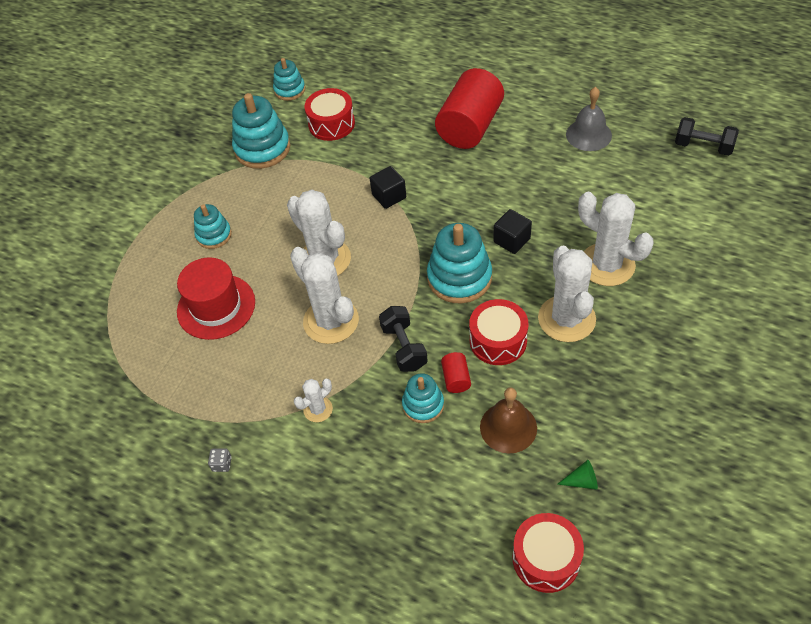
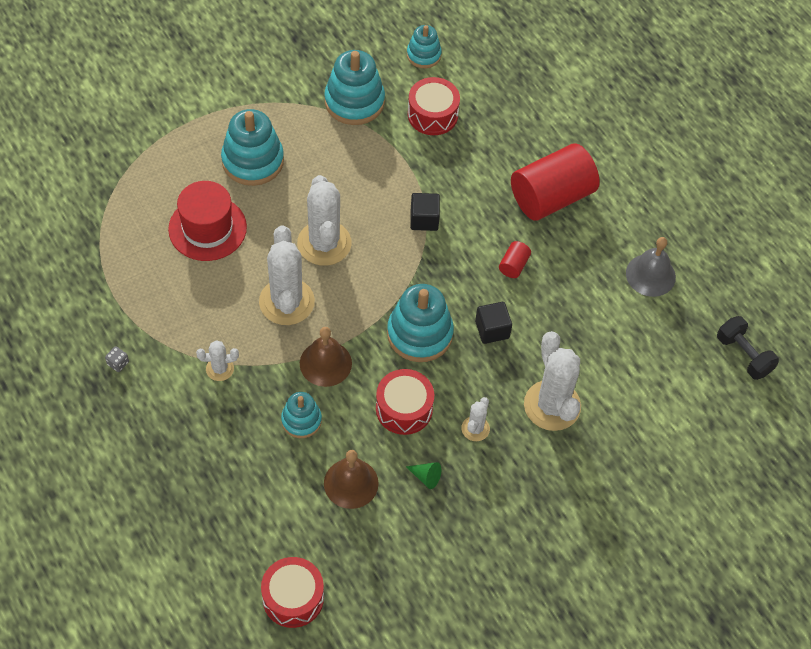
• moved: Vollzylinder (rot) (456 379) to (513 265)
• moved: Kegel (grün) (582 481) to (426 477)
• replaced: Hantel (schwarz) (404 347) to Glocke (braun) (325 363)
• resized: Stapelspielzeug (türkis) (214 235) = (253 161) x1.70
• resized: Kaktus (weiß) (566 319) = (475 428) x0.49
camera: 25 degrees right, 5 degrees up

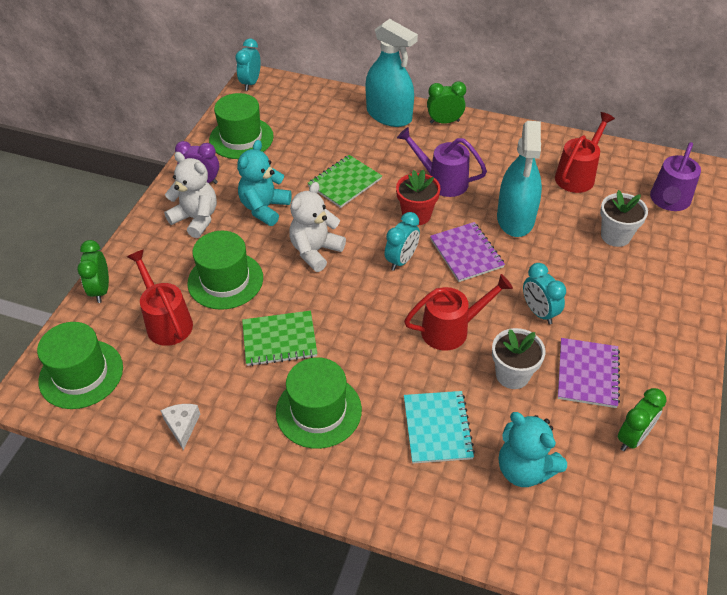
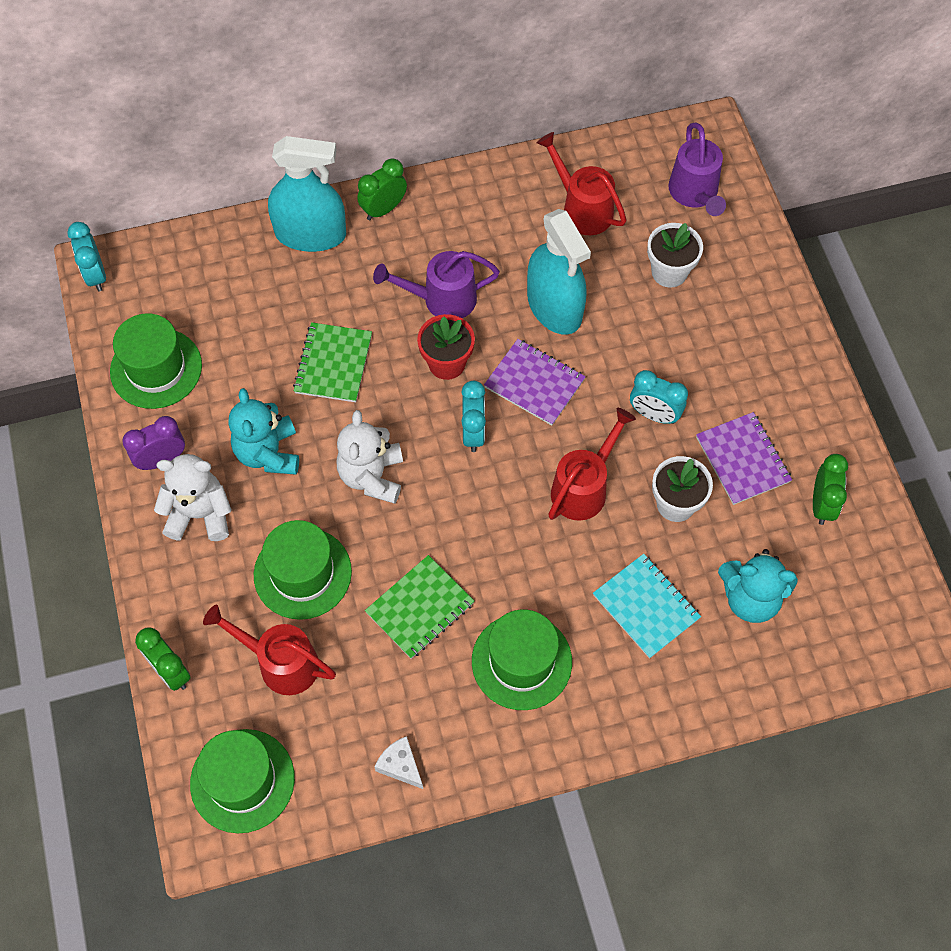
• turned: Gießkanne (rot) (578 175) = (581 208) 45 degrees counterclockwise
camera: 35 degrees left, 15 degrees up

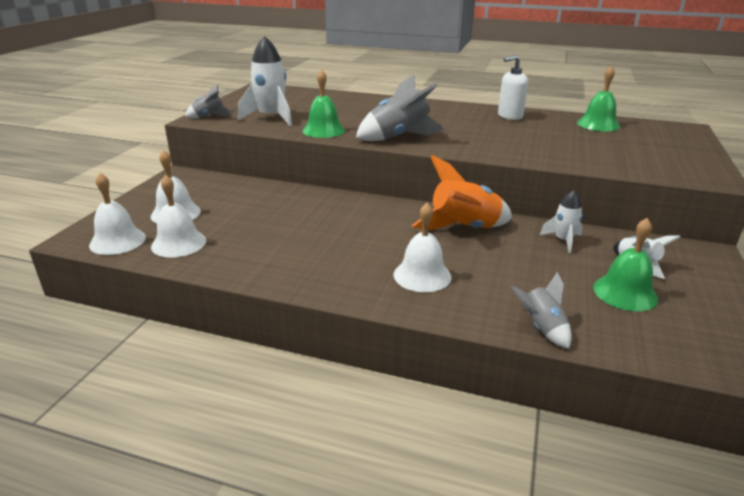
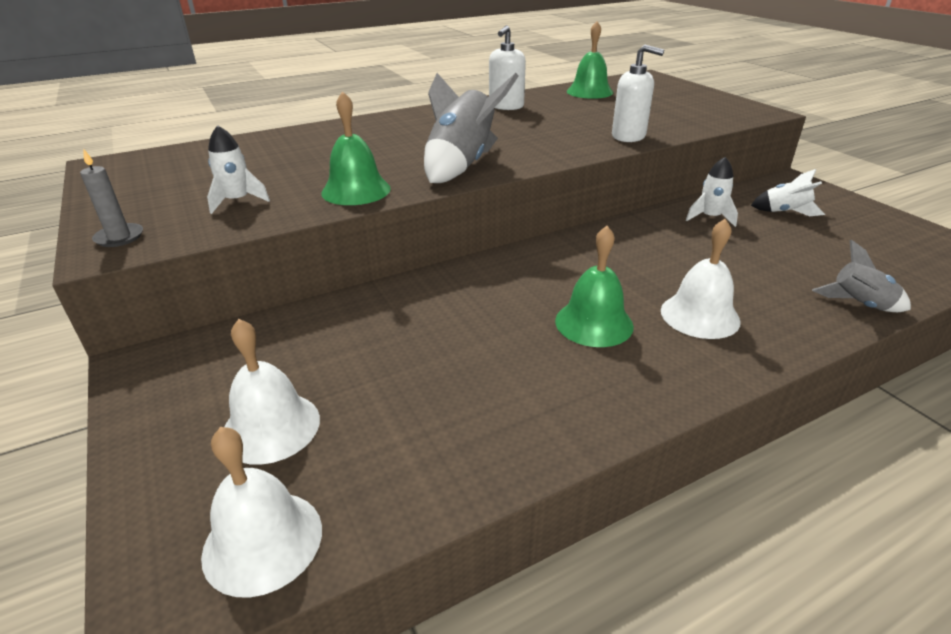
• removed: Glocke (weiß) (179 243)
• removed: Rakete (orange) (464 228)
• added: Seifenspender (weiß) (628 136)
• moved: Glocke (grün) (625 293) to (594 323)
• replaced: Rakete (grau) (209 116) to Kerze (grau) (119 237)
• resized: Rakete (weiß) (271 118) = (237 201) x0.56
camera: 45 degrees left, 5 degrees up

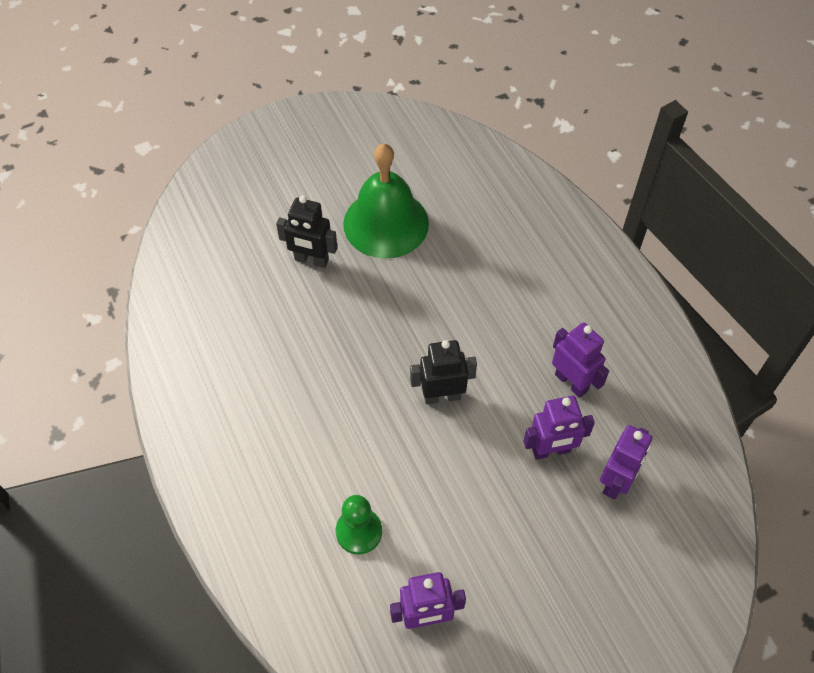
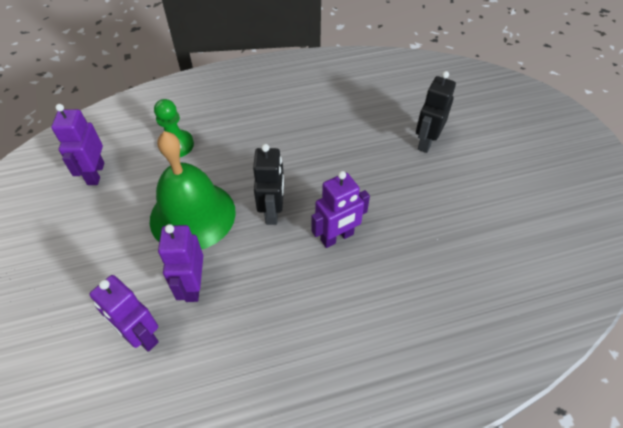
• moved: Glocke (grün) (386 223) to (192 215)
• moved: Roboter (lila) (571 382) to (337 237)
camera: 100 degrees right, 5 degrees down

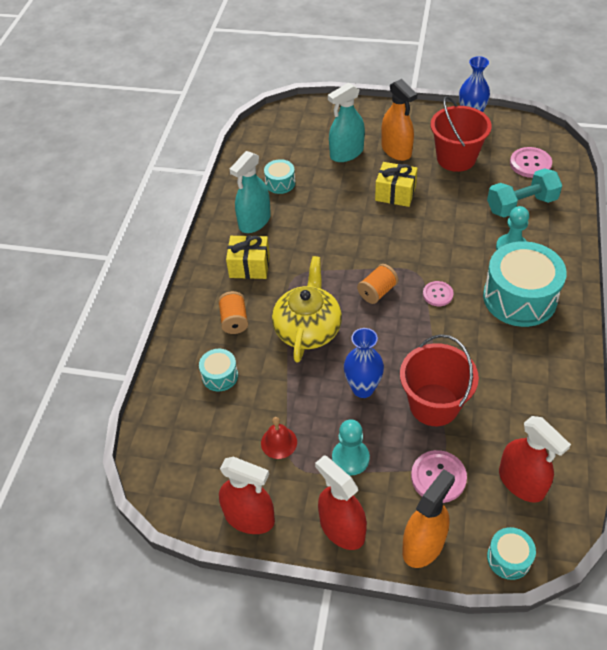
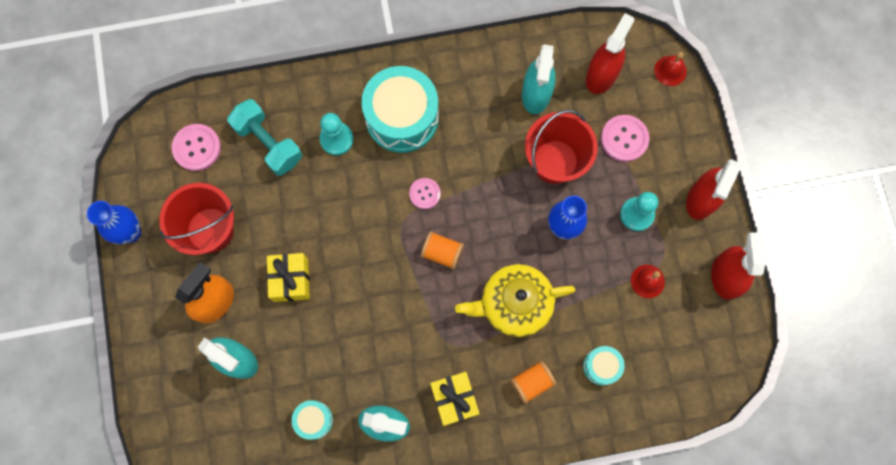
• removed: Sprühflasche (orange) (423 545)
• added: Sprühflasche (türkis) (536 94)
• replaced: Trommel (türkis) (508 558) to Glocke (rot) (670 70)
camera: 115 degrees left, 25 degrees up

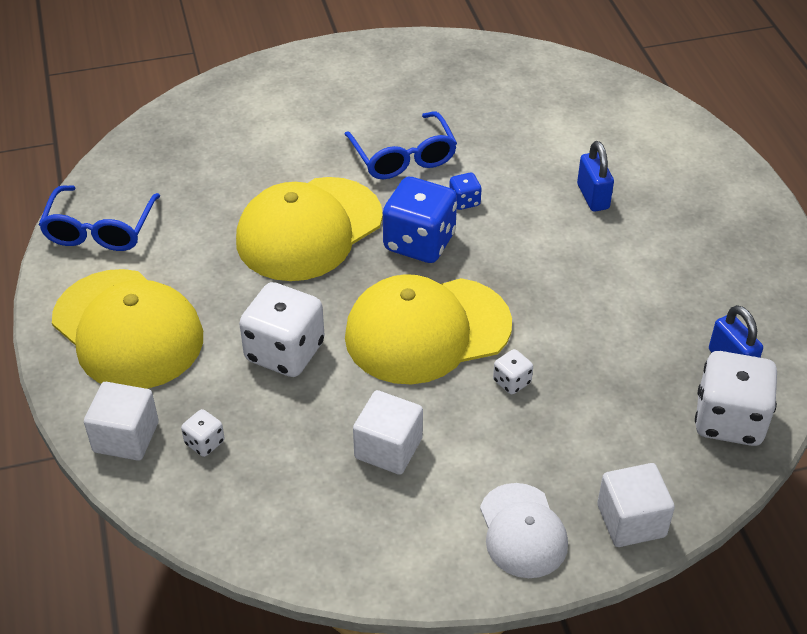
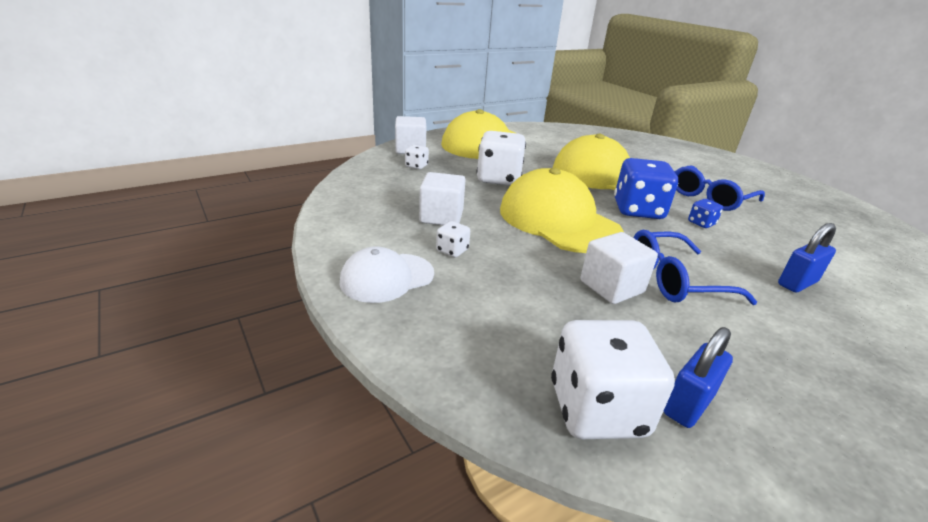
• moved: Brille (blau) (100 230) to (674 280)
• moved: Spielwürfel (weiß) (512 382) to (452 250)
• moved: Kubus (weiß) (631 520) to (611 287)
camera: 70 degrees right, 15 degrees down

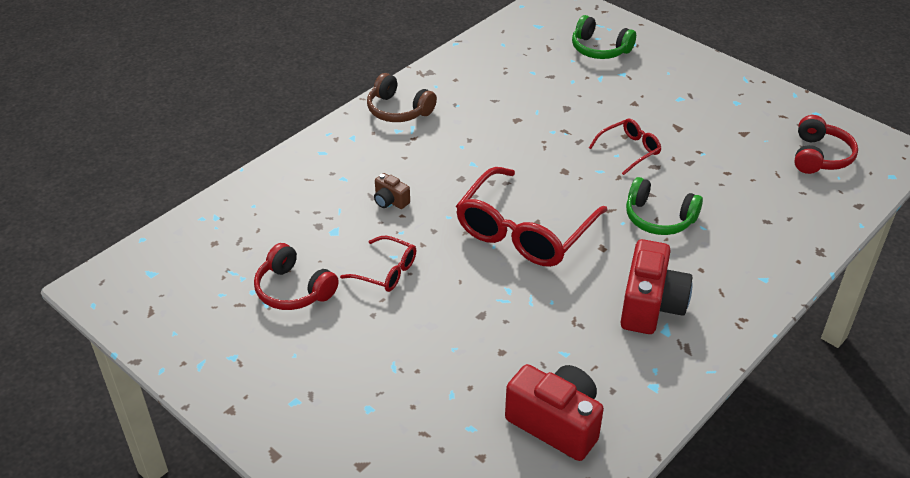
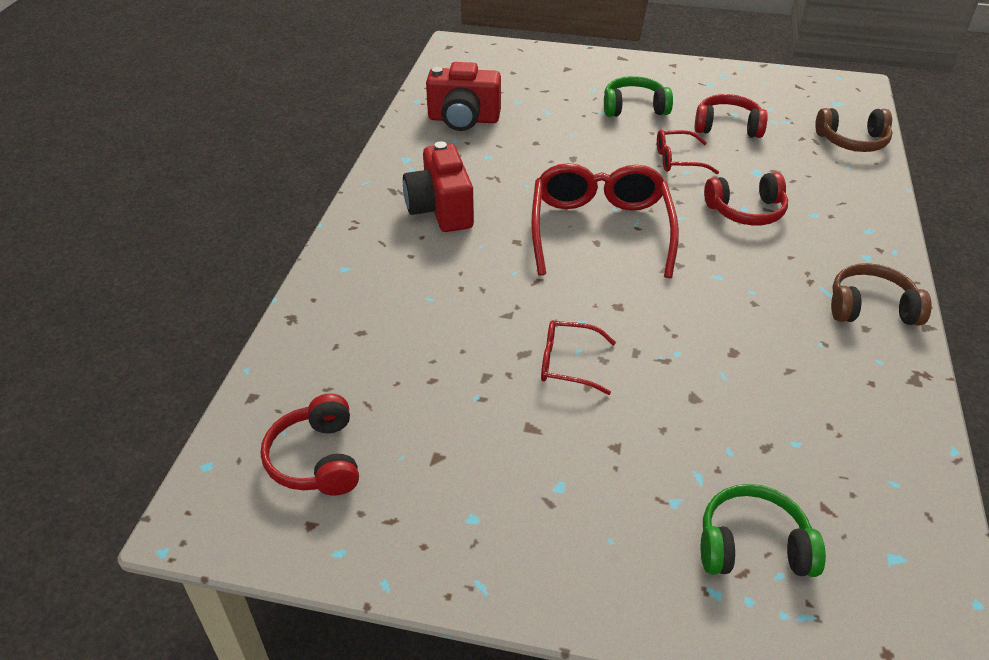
• added: Kopfhörer (braun) (852 141)
• moved: Kopfhörer (grün) (659 218) to (634 108)
• replaced: Kamera (braun) (390 201) to Kopfhörer (rot) (746 211)
• turned: Brille (rot) (629 150) = (568 363) 75 degrees clockwise
camera: 150 degrees right, 0 degrees up

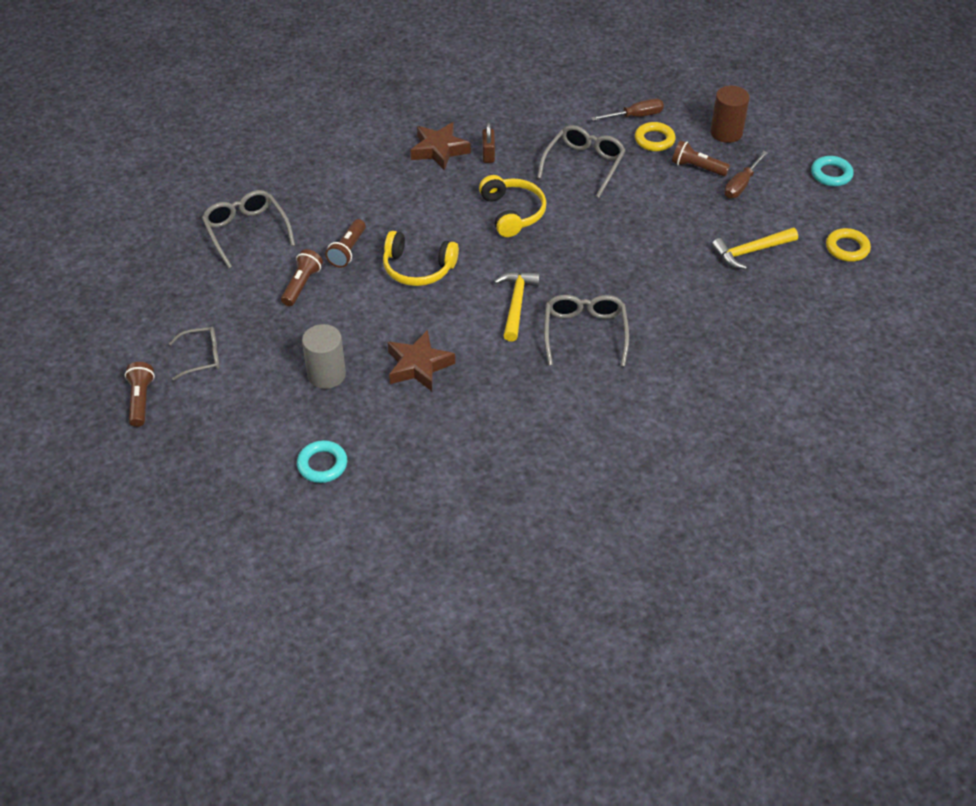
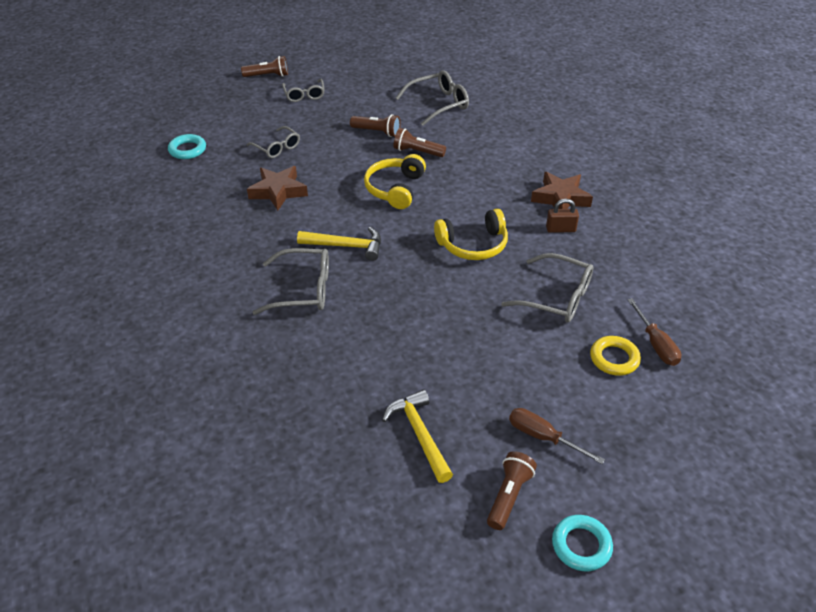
• removed: Vollzylinder (braun) (726 132)
• removed: Ring (gelb) (847 248)
• moved: Taschenlampe (braun) (697 167) to (509 496)
• replaced: Vollzylinder (grau) (326 375) to Brille (grau) (277 148)
camera: 90 degrees right, 5 degrees down

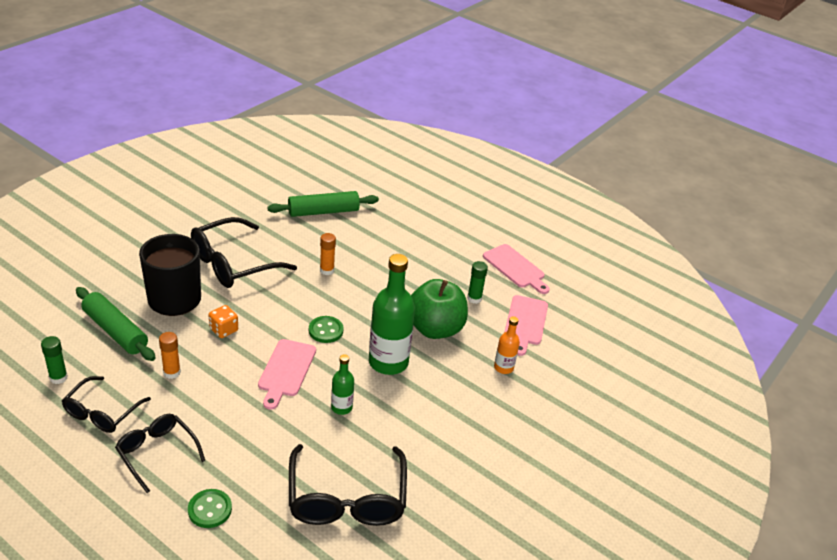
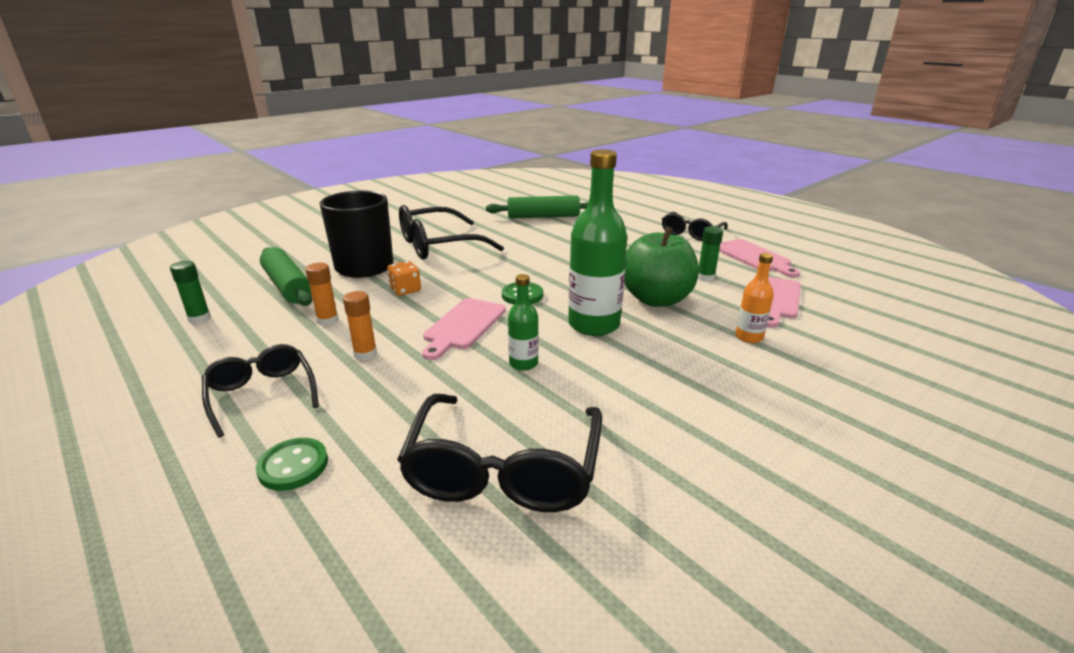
• moved: Brille (schwarz) (102 412) to (691 233)
• moved: Klebestift (orange) (327 270) to (365 354)
camera: 15 degrees right, 10 degrees down

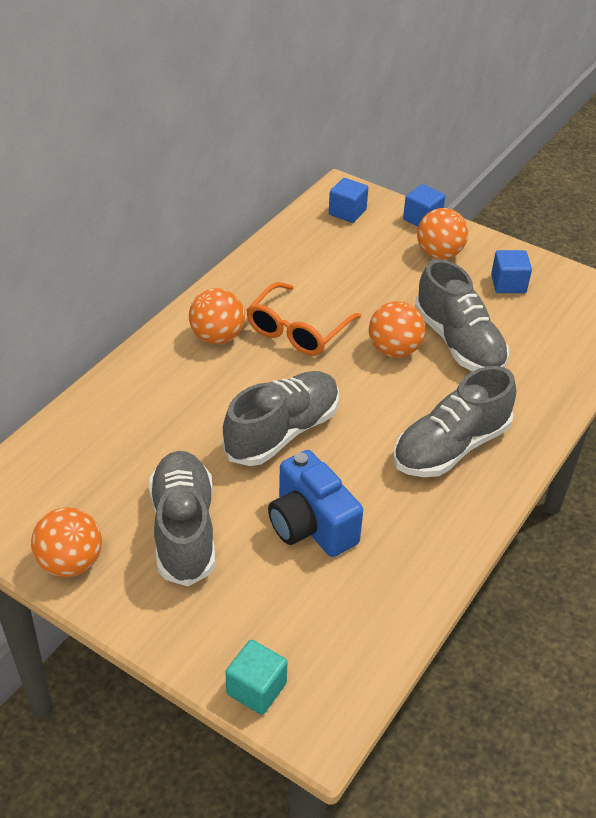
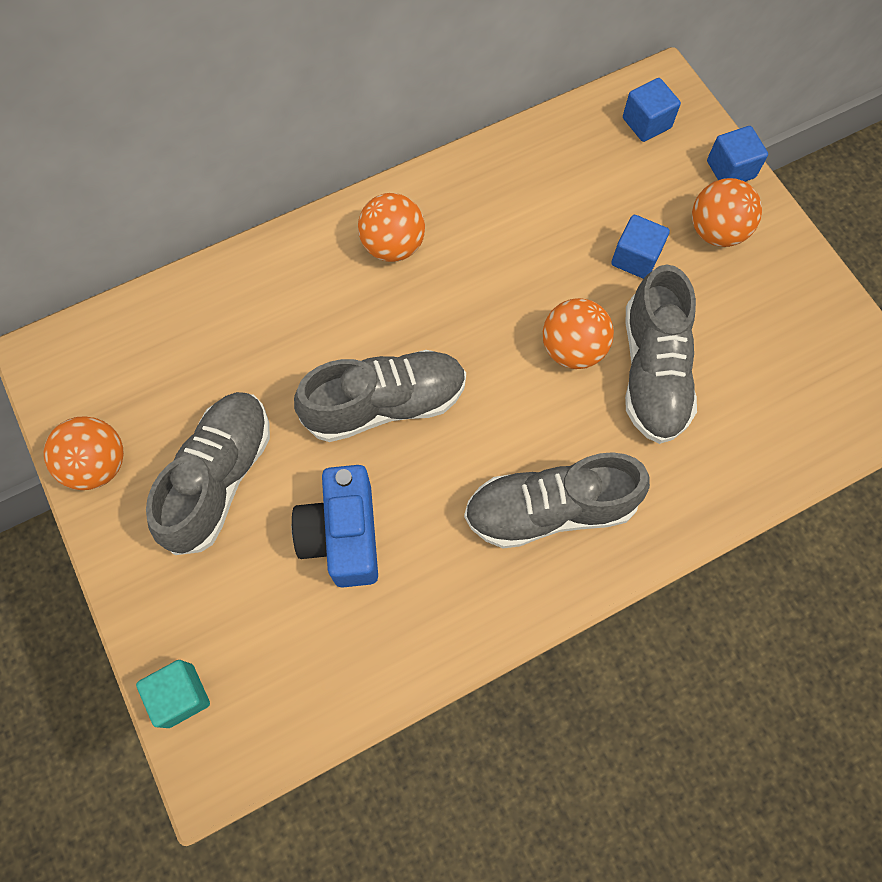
• removed: Brille (orange) (297 330)
• moved: Kubus (blau) (508 284) to (635 258)
camera: 30 degrees right, 25 degrees up

